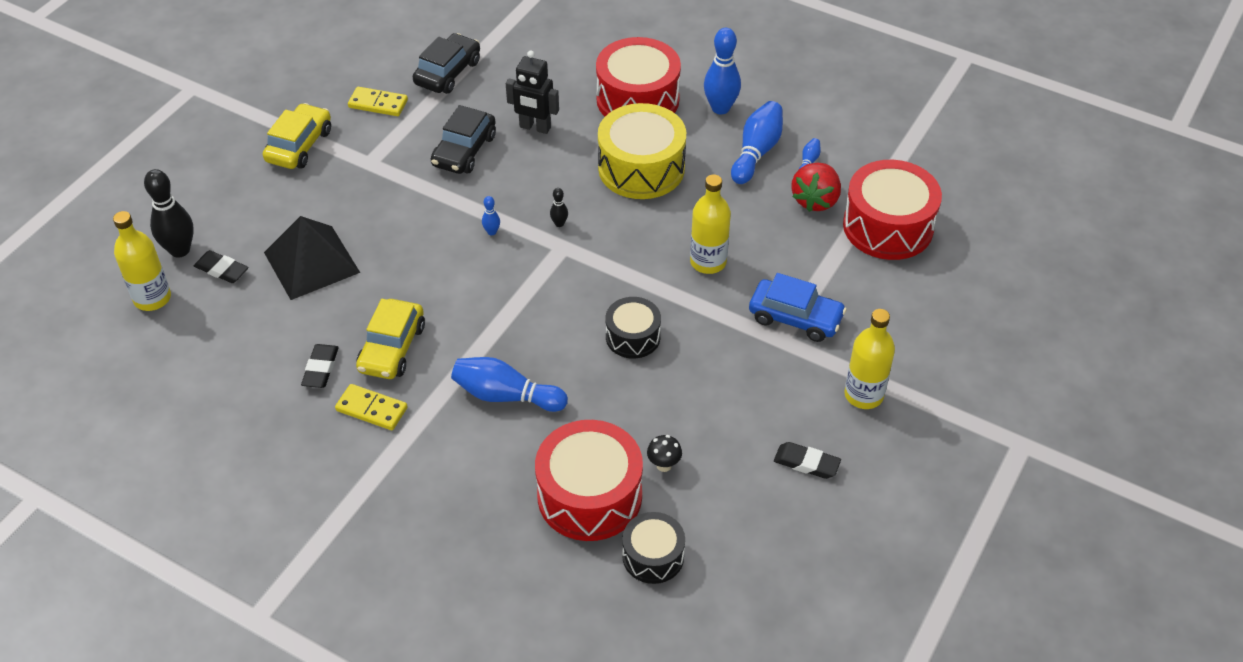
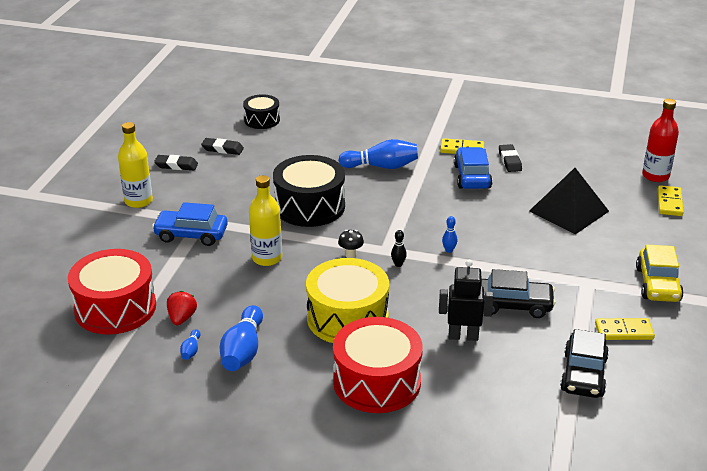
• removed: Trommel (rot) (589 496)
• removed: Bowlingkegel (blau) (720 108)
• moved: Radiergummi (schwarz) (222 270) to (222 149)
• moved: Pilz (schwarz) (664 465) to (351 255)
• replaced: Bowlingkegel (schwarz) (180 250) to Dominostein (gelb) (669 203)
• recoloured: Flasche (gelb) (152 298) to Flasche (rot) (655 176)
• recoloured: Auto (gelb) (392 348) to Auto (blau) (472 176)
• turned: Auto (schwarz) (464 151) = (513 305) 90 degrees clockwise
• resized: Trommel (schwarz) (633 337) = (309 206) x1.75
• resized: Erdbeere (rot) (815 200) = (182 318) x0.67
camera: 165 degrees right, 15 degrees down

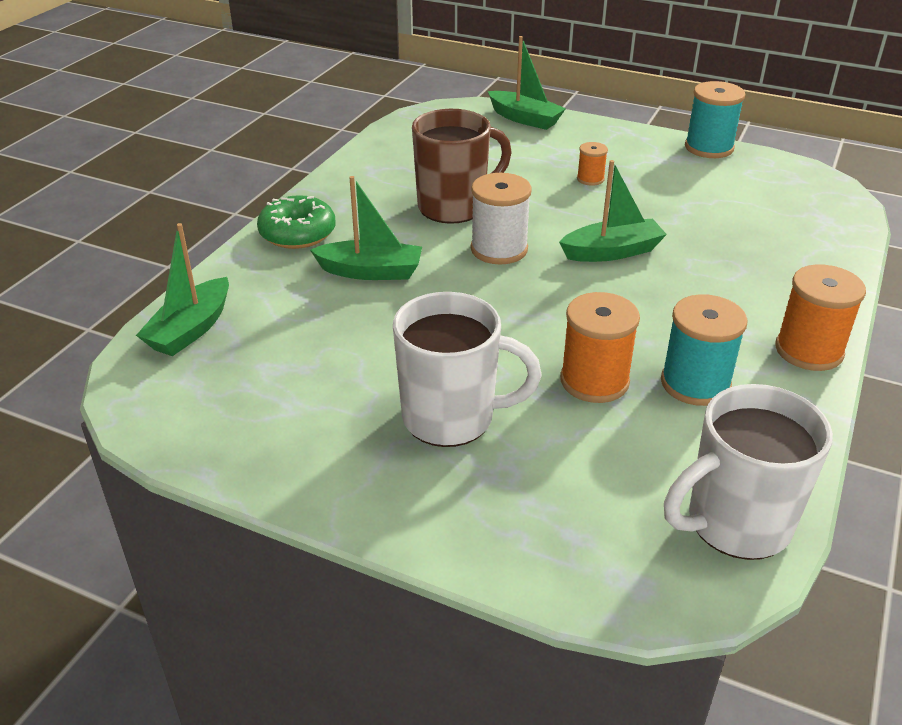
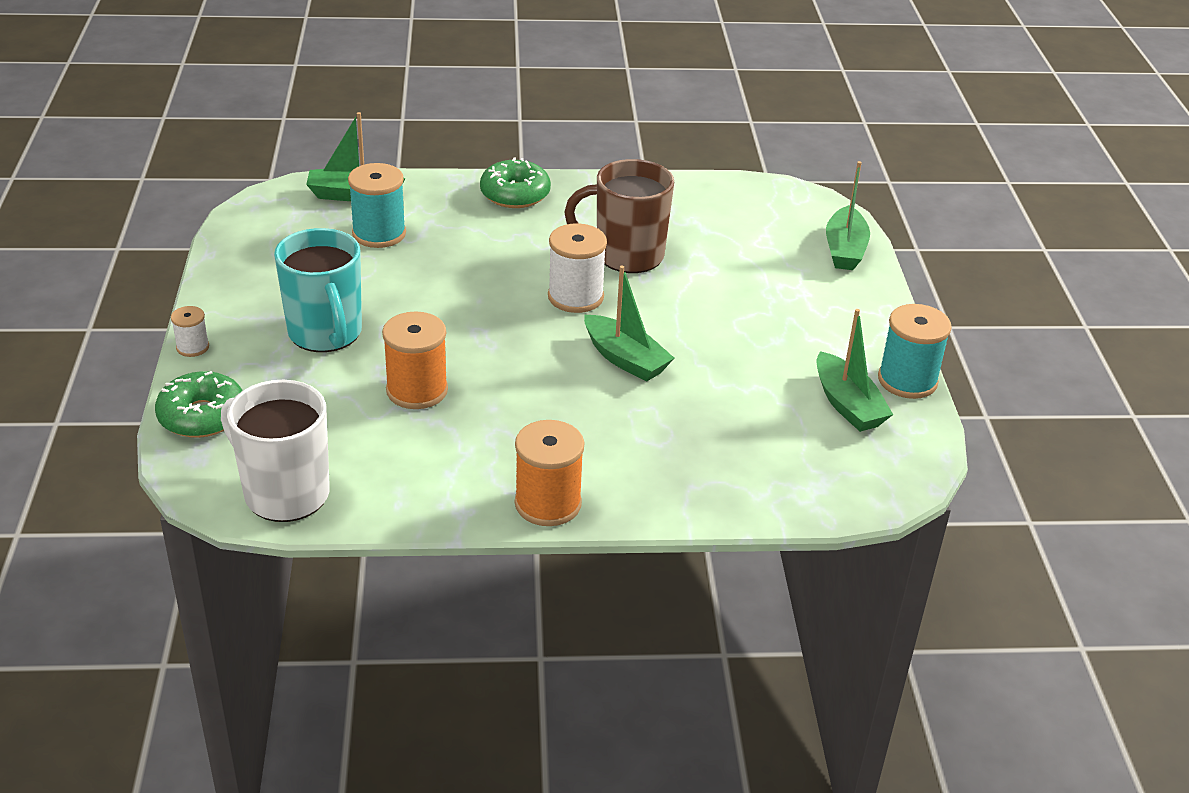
• removed: Garnrolle (orange) (590 179)
• added: Donut (grün) (202 416)
• added: Garnrolle (weiß) (192 347)
• moved: Boot (grün) (371 271) to (847 404)
• moved: Garnrolle (türkis) (695 383) to (379 233)
• recoloured: Tasse (weiß) (451 418) to Tasse (türkis) (326 334)
• turned: Tasse (braun) (454 207) = (627 255) 150 degrees clockwise
camera: 60 degrees right, 0 degrees up

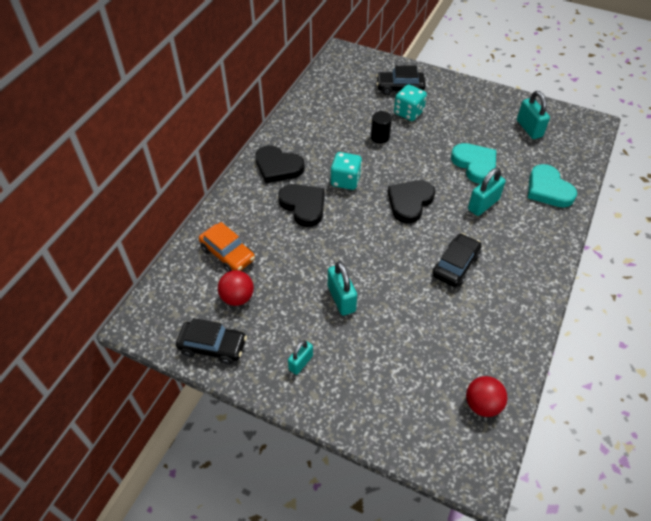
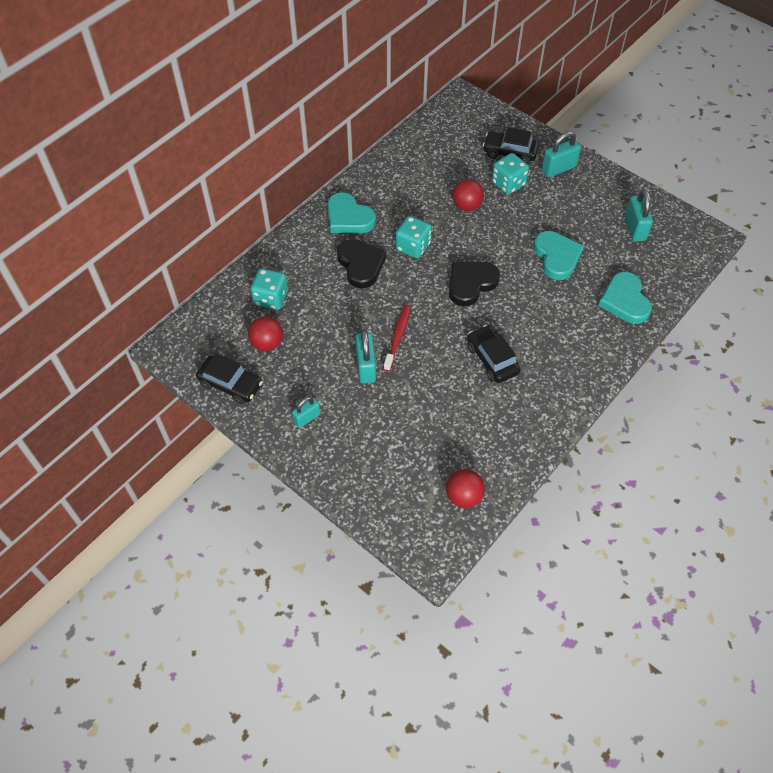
• added: Zahnbürste (rot) (397 337)
• moved: Vorhängeschloss (türkis) (483 204) to (558 169)
• replaced: Auto (orange) (228 254) to Spielwürfel (türkis) (271 298)
• replaced: Vollzylinder (schwarz) (380 137) to Ball (rot) (466 206)
• recoloured: Herz (schwarz) (278 167) to Herz (türkis) (348 217)
• turned: Auto (schwarz) (455 265) = (492 359) 75 degrees counterclockwise
camera: 15 degrees right, 5 degrees up

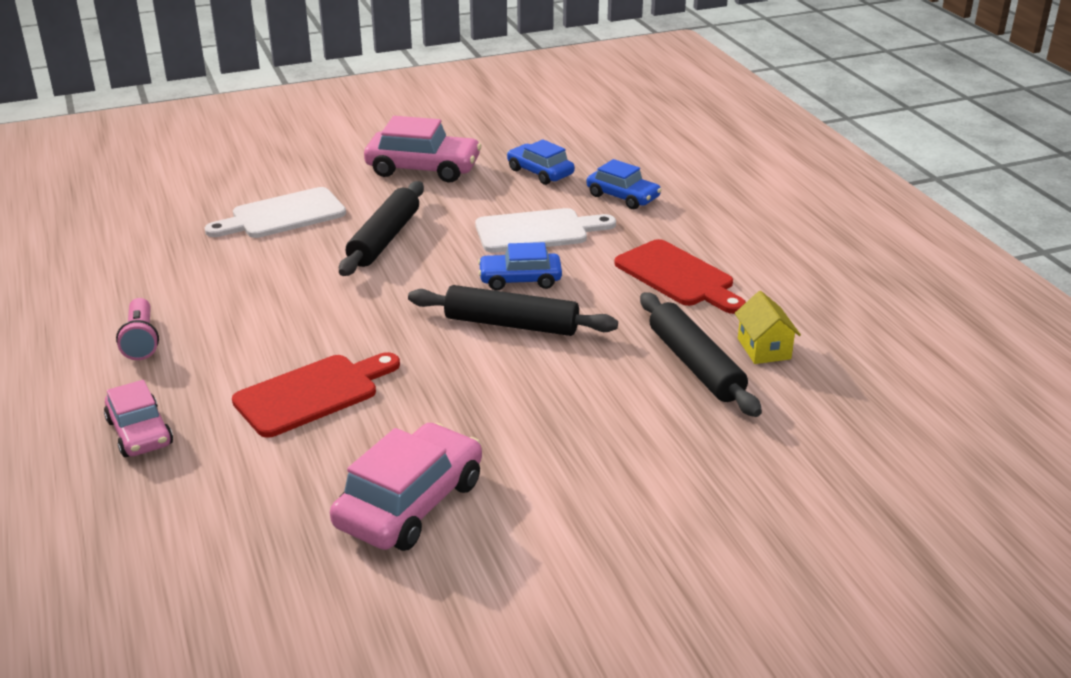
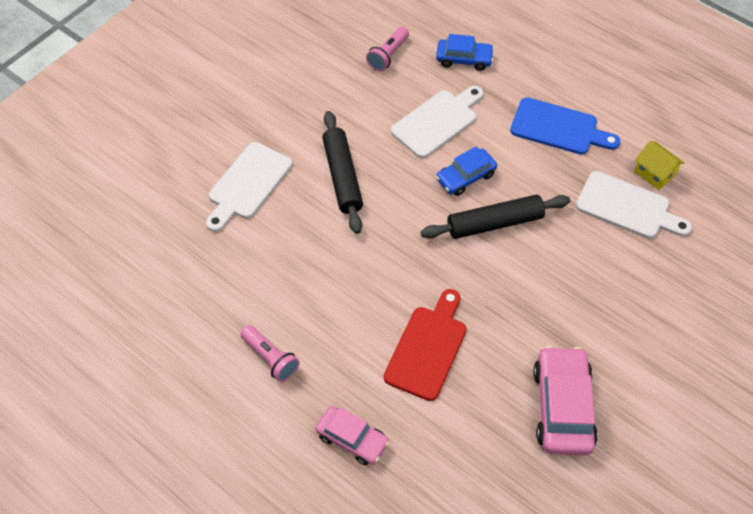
• removed: Auto (rosa) (423 168)
• replaced: Auto (blau) (540 172) to Taschenlampe (rosa) (388 55)
• replaced: Nudelholz (schwarz) (695 365) to Schneidebrett (weiß) (627 207)
• recoloured: Schneidebrett (rot) (678 276) to Schneidebrett (blau) (558 128)
camera: 30 degrees left, 25 degrees up

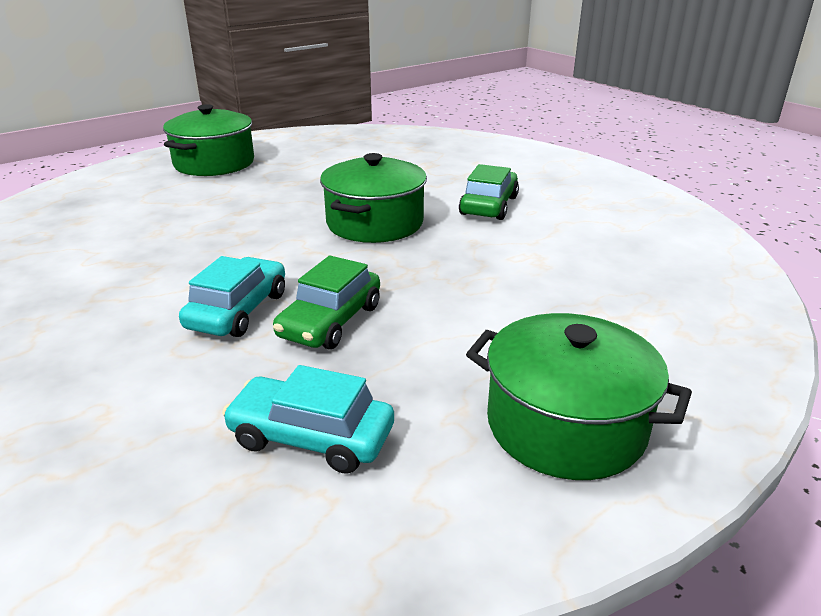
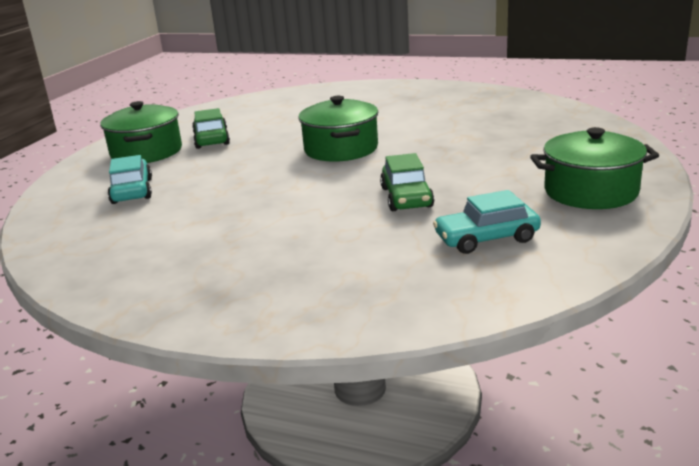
• moved: Auto (türkis) (238 310) to (132 191)
• moved: Auto (grün) (489 205) to (211 139)
camera: 30 degrees left, 5 degrees down

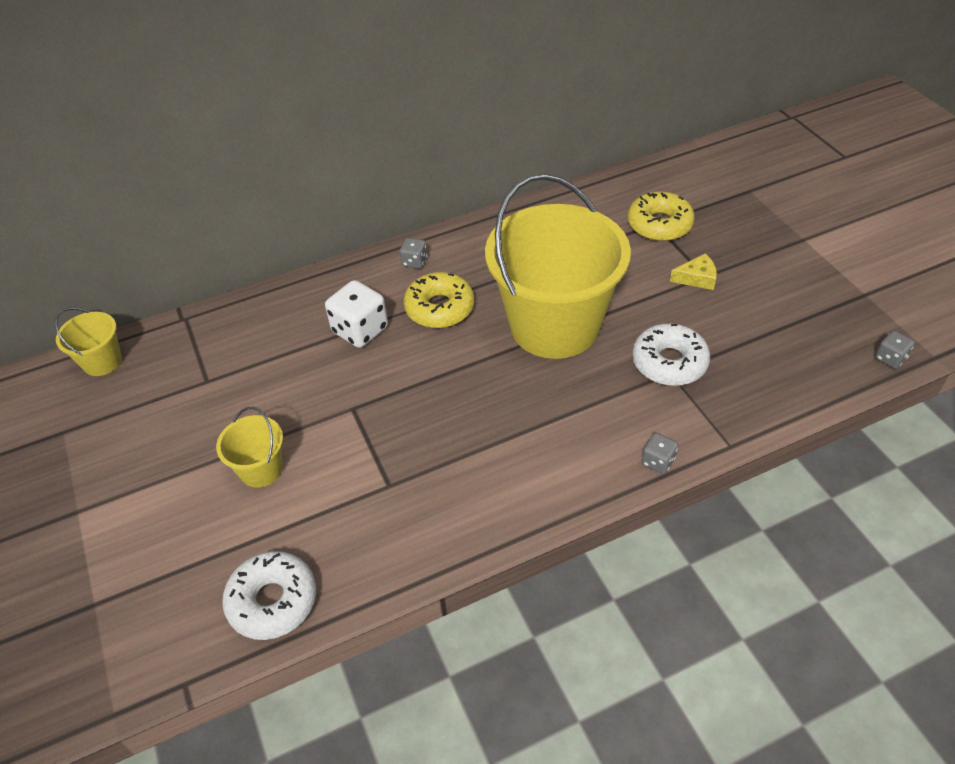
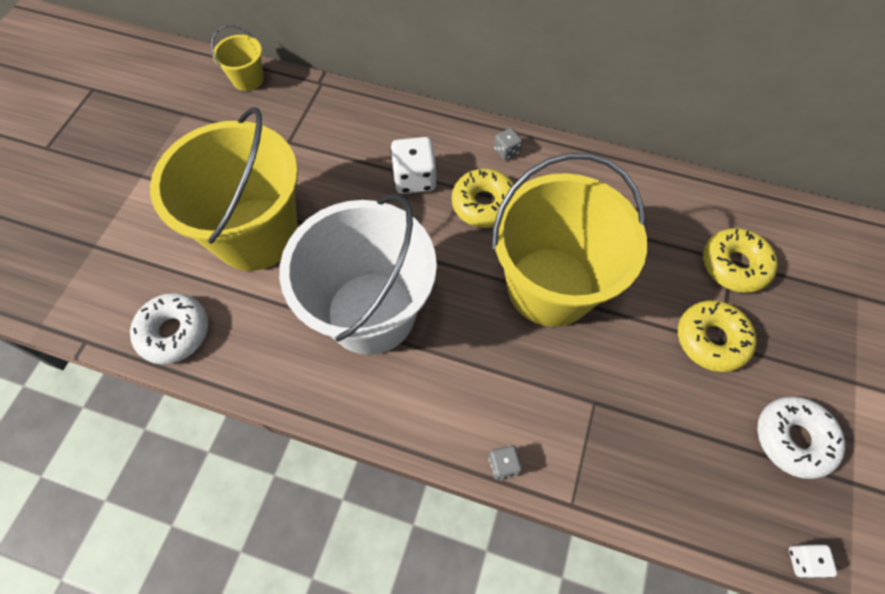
• added: Eimer (weiß) (371 312)
• moved: Donut (weiß) (669 362) to (793 439)
• replaced: Käse (gelb) (697 278) to Donut (gelb) (711 340)
• recoloured: Spielwürfel (grau) (890 358) to Spielwürfel (weiß) (803 561)
• resized: Eimer (gelb) (261 469) = (255 234) x2.36
camera: 40 degrees right, 15 degrees up

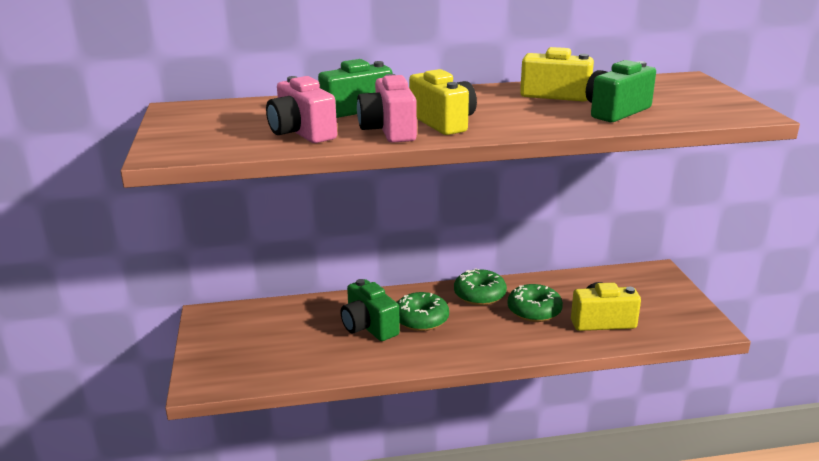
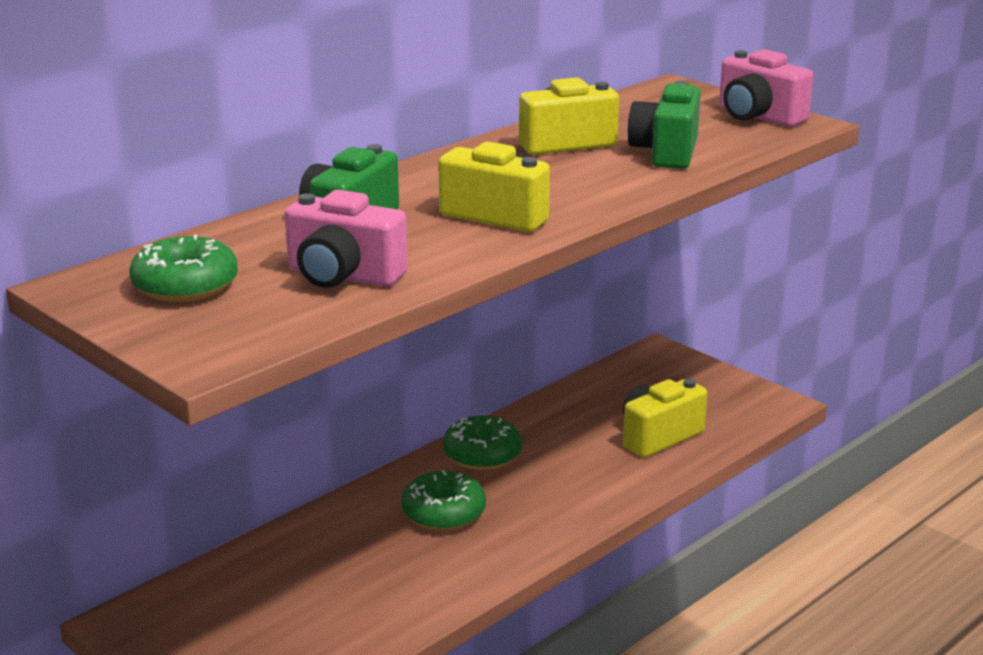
• removed: Kamera (grün) (368 327)
• moved: Kamera (rosa) (389 131) to (758 117)
• moved: Donut (grün) (534 311) to (185 285)
camera: 35 degrees left, 0 degrees up

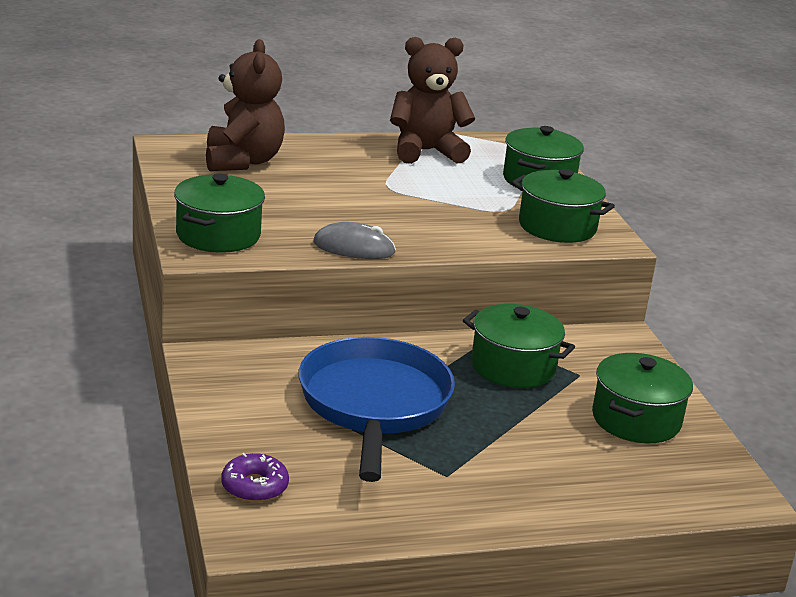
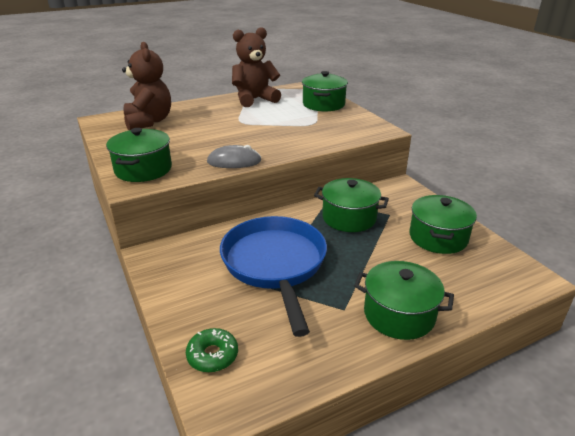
• moved: Kochtopf (grün) (557 227) to (399 314)
• recoloured: Donut (lila) (254 486) to Donut (grün) (212 355)
camera: 10 degrees left, 5 degrees up

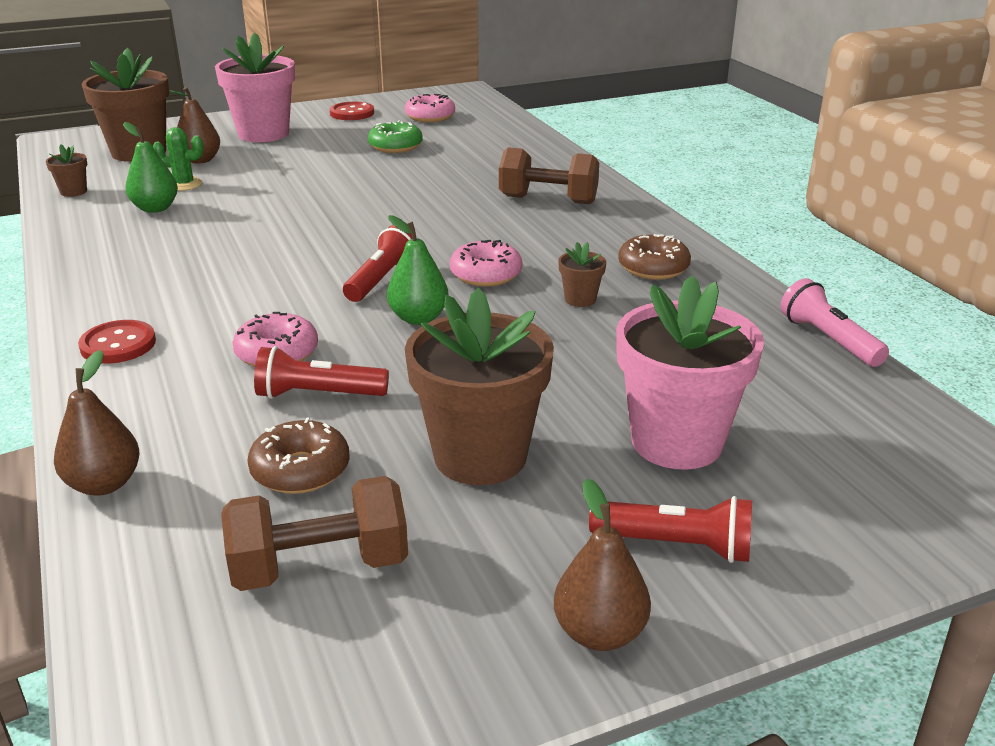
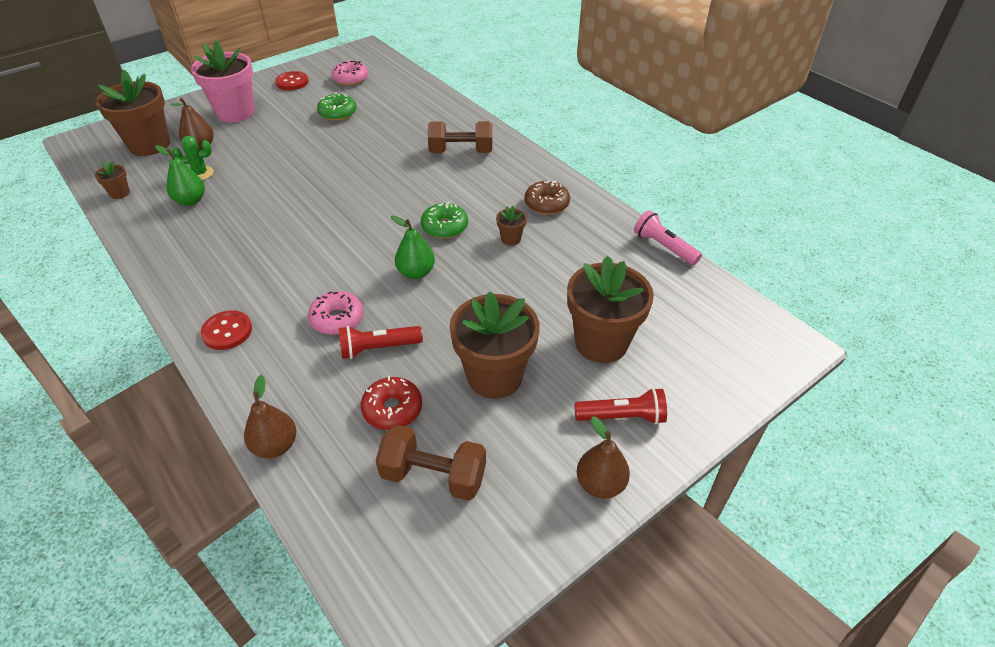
• removed: Taschenlampe (rot) (381 279)
• recoloured: Donut (braun) (300 470) to Donut (rot) (392 409)
• recoloured: Donut (rosa) (486 274) to Donut (grün) (444 227)
• recoloured: Blumentopf (rosa) (676 442) to Blumentopf (braun) (601 343)
• turned: Hantel (braun) (320 566) = (433 476) 45 degrees clockwise
camera: 15 degrees left, 15 degrees up

